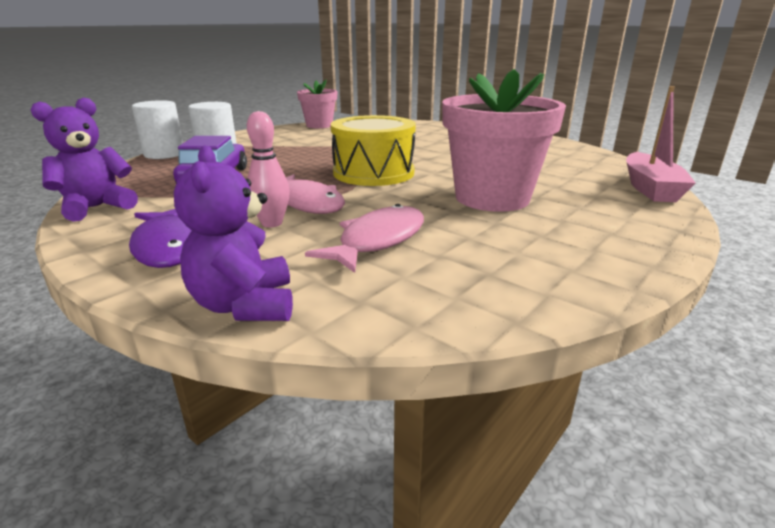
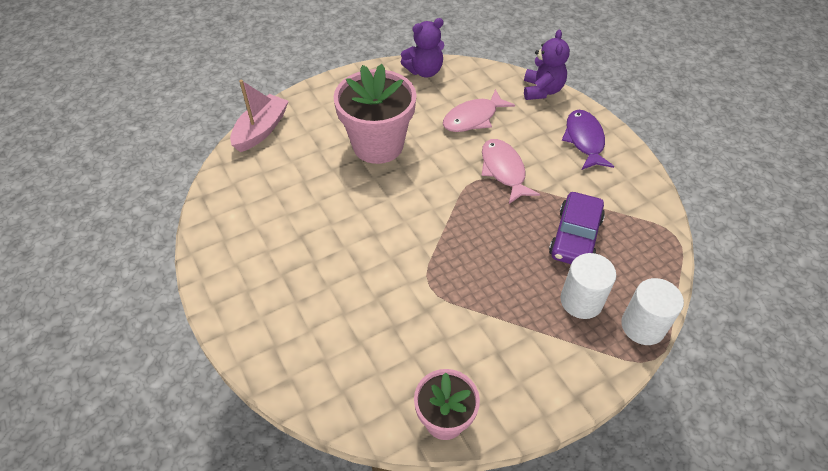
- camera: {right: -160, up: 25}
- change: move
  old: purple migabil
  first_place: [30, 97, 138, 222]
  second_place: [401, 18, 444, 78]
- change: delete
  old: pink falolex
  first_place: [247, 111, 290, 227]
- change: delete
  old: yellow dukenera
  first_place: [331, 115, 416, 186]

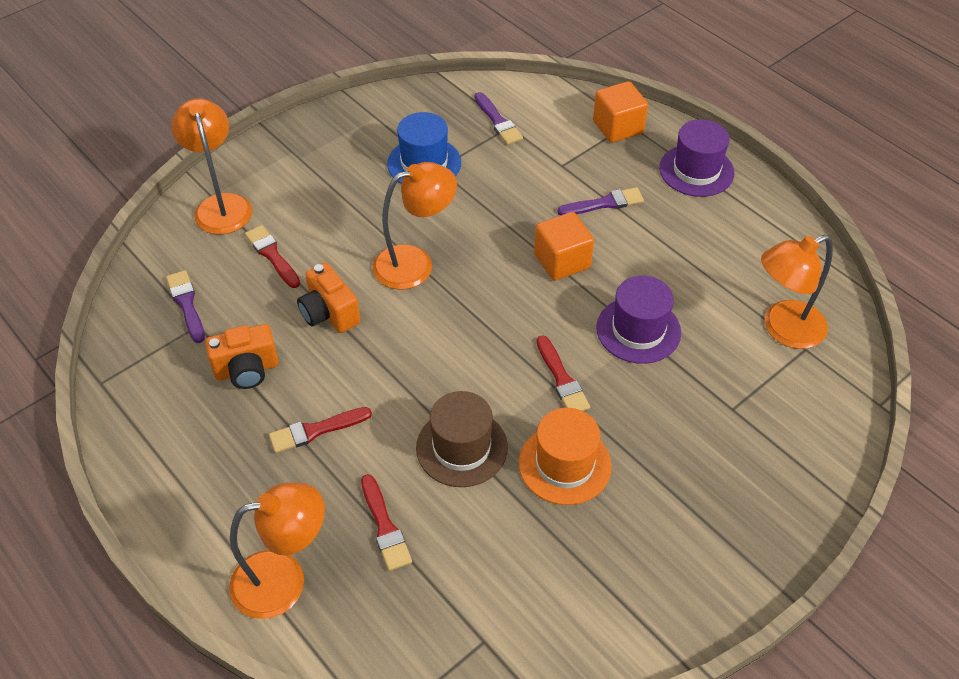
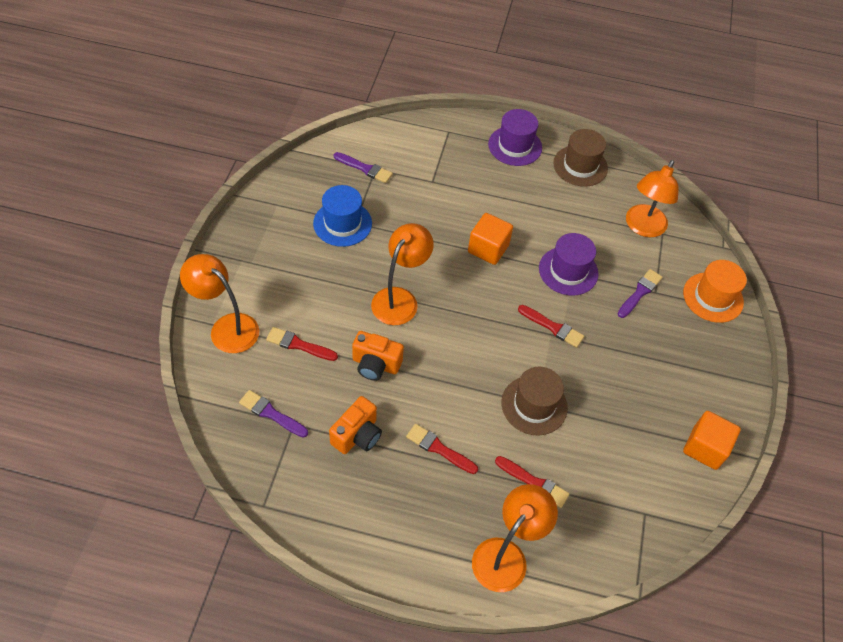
- camera: {right: -40, up: 5}
- change: rotate
  old: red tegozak
  first_place: [269, 407, 372, 453]
  second_place: [406, 424, 478, 474]
  degrees: 90
- change: insert
  new: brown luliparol
  second_place: [553, 129, 608, 187]
- change: move
  old: purple tegozak
  first_place: [557, 187, 644, 215]
  second_place: [618, 269, 663, 318]
- change: move
  old: orange luliparol
  first_place: [519, 408, 612, 505]
  second_place: [683, 260, 747, 323]
- change: move
  old: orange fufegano
  first_place: [593, 81, 648, 143]
  second_place: [683, 411, 741, 470]

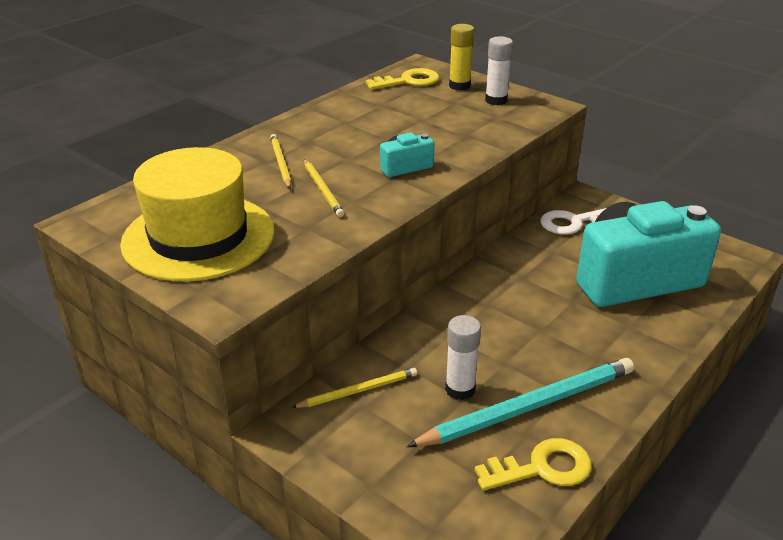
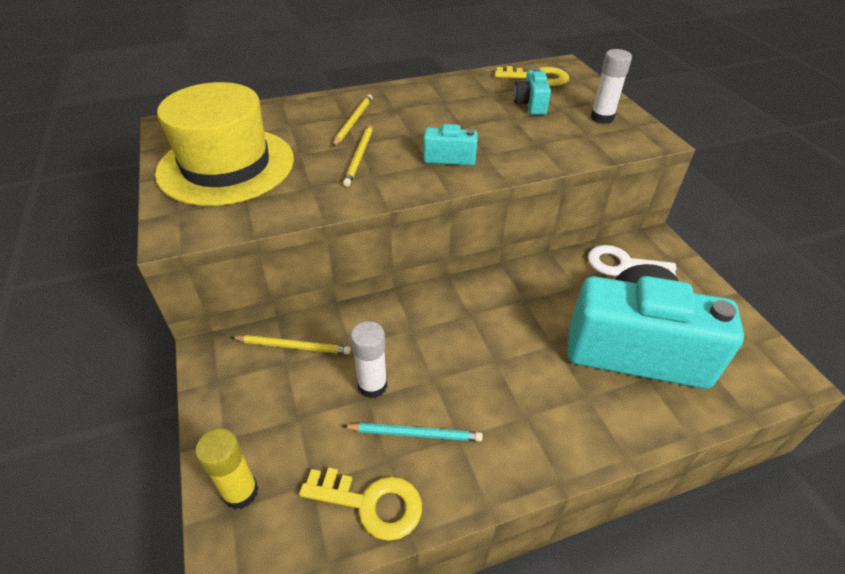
- camera: {right: 30, up: 10}
- change: move
  old: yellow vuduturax
  first_place: [449, 24, 474, 91]
  second_place: [195, 428, 258, 510]
- change: resize
  old: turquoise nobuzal
  first_place: [406, 358, 634, 447]
  second_place: [343, 423, 483, 442]
  factor: 0.52
- change: insert
  new: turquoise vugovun
  second_place: [514, 68, 551, 115]

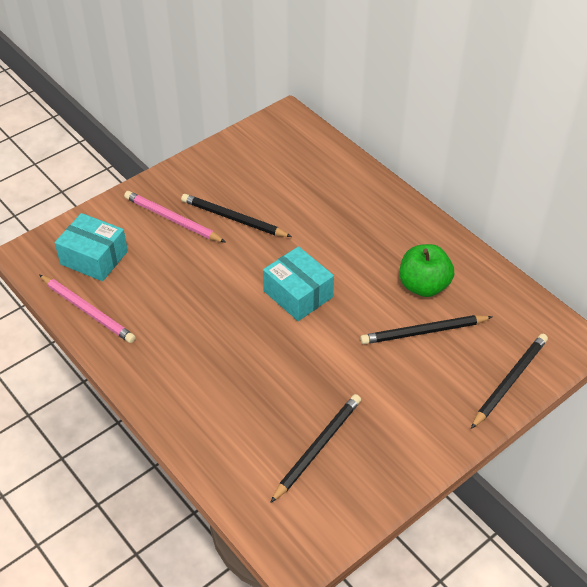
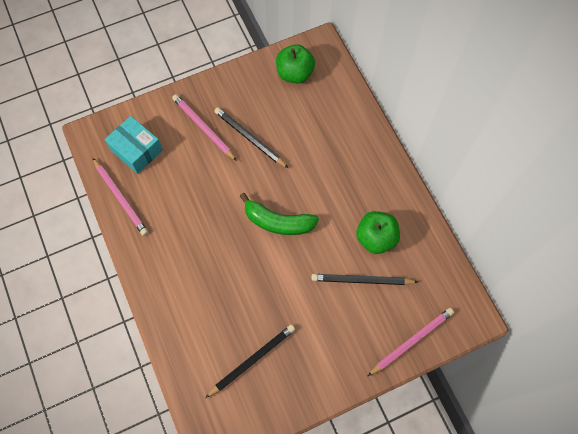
- camera: {right: 15, up: 20}
- change: replace
  old: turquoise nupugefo
  new: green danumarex
  first_place: [263, 246, 334, 321]
  second_place: [240, 193, 319, 235]
- change: insert
  new: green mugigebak
  second_place: [276, 44, 315, 83]
- change: recolor
  old: black nobuzal
  new: pink nobuzal
  first_place: [471, 334, 548, 429]
  second_place: [368, 308, 454, 376]

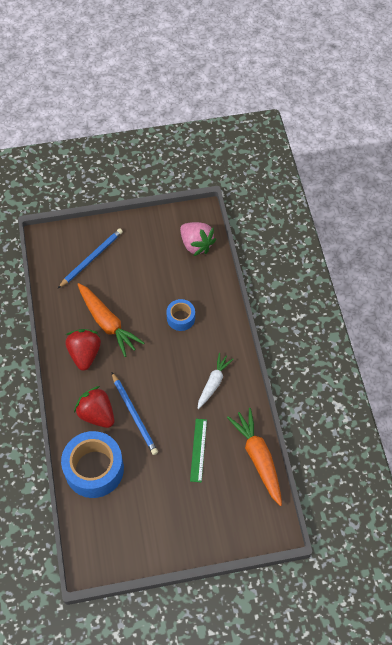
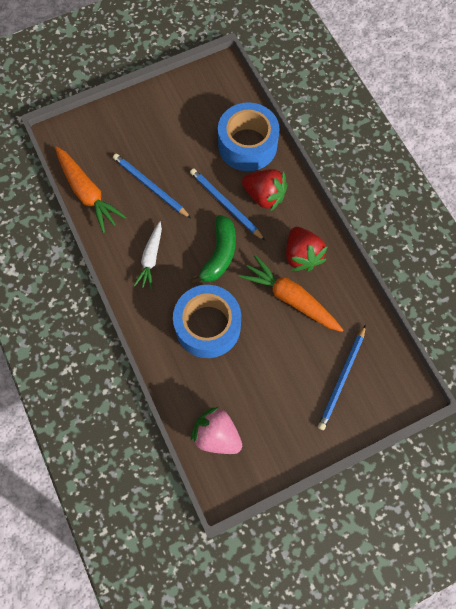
- camera: {right: 165, up: 10}
- change: replace
  old: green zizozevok
  new: blue nobuzal
  first_place: [190, 419, 207, 482]
  second_place: [113, 154, 191, 218]
- change: resize
  old: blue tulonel
  first_place: [166, 299, 195, 331]
  second_place: [173, 285, 241, 358]
  factor: 1.9
- change: insert
  new: green danumarex
  second_place: [191, 215, 236, 285]

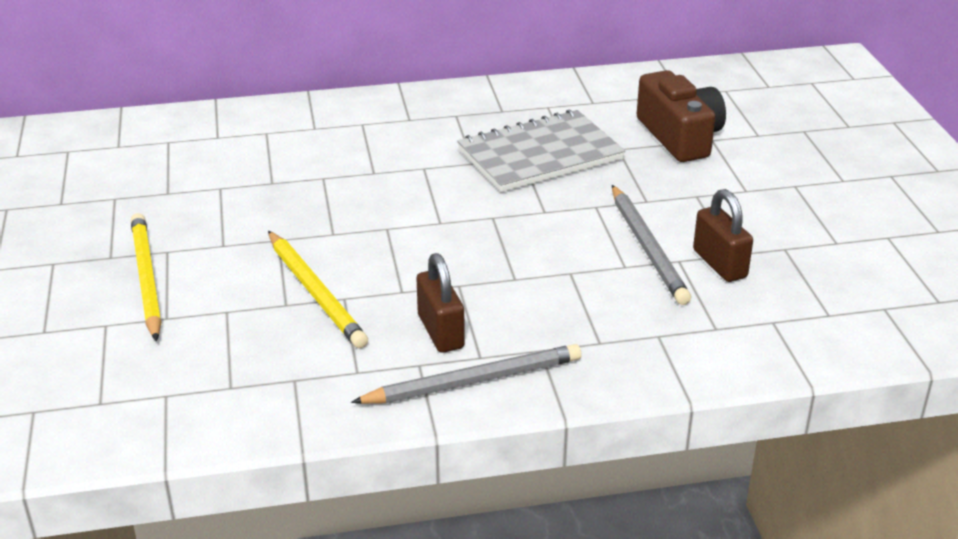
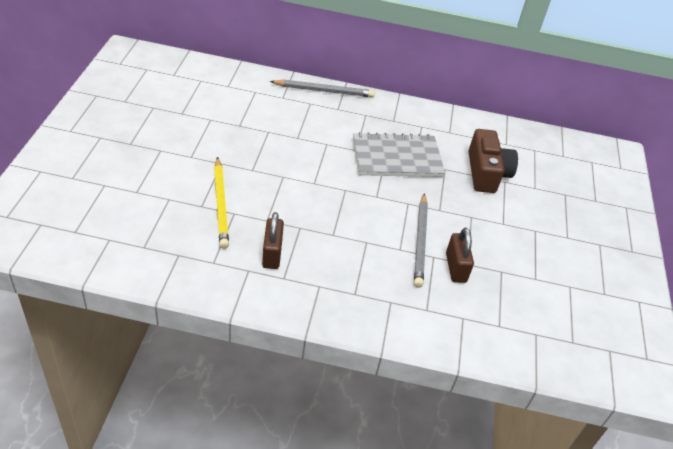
- camera: {right: 15, up: 10}
- change: move
  old: grey nobuzal
  first_place: [351, 344, 581, 404]
  second_place: [270, 79, 375, 98]
- change: delete
  old: yellow nobuzal
  first_place: [131, 213, 161, 341]

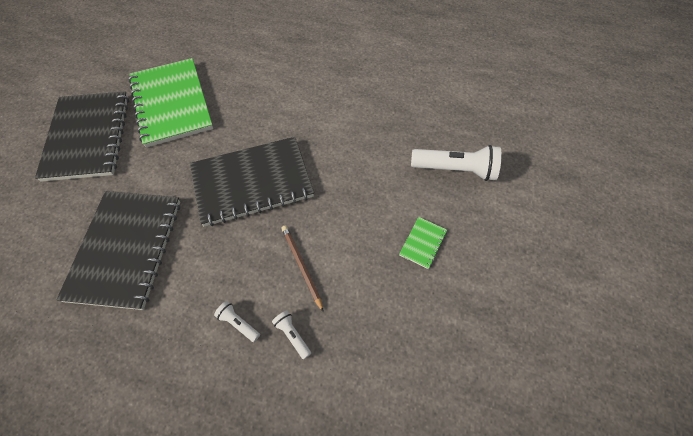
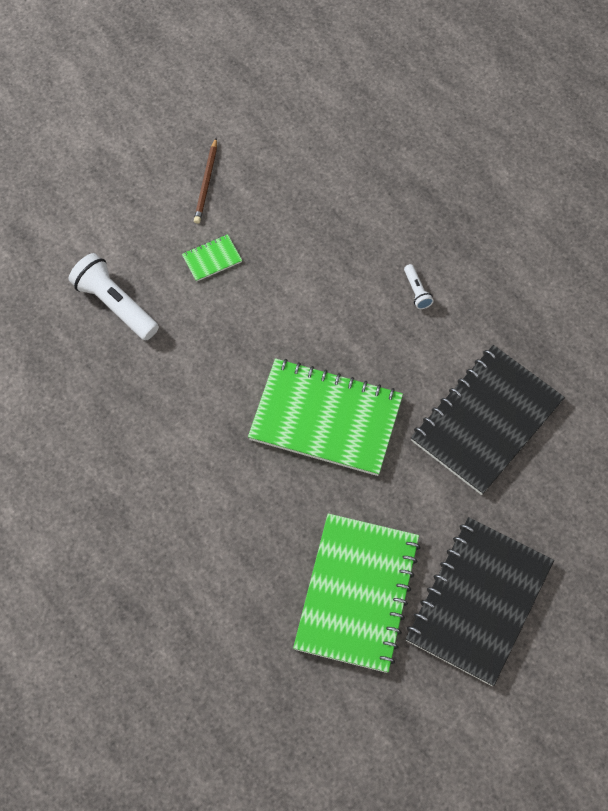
- camera: {right: -145, up: 5}
- change: move
  old: brown nobuzal
  first_place: [281, 225, 324, 312]
  second_place: [194, 138, 217, 224]
- change: recolor
  old: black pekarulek
  new: green pekarulek
  first_place: [190, 137, 314, 227]
  second_place: [248, 358, 403, 476]
- change: delete
  old: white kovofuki
  first_place: [272, 310, 311, 360]

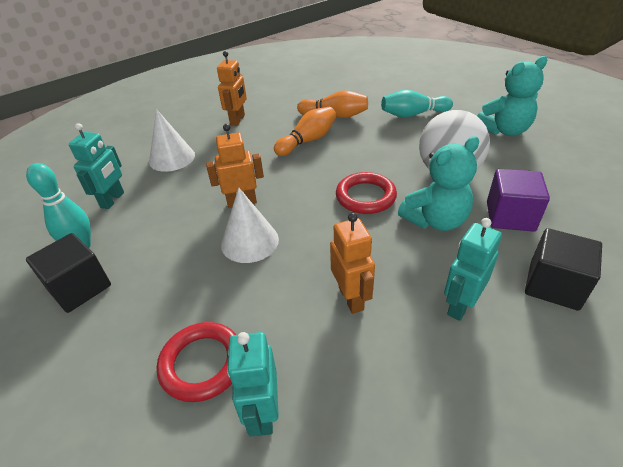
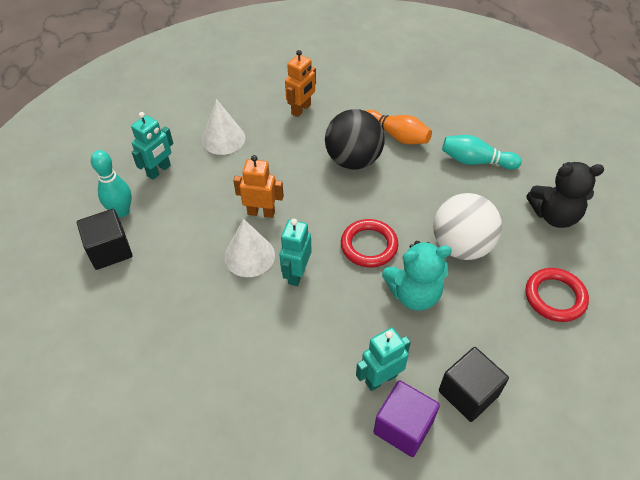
- camera: {right: 20, up: 10}
- change: move
  old: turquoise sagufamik
  first_place: [227, 332, 279, 437]
  second_place: [279, 219, 311, 286]
- change: replace
  old: orange falolex
  new: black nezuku
  first_place: [274, 107, 336, 156]
  second_place: [325, 109, 385, 169]
- change: move
  old: purple fufegano
  first_place: [487, 169, 550, 232]
  second_place: [373, 380, 440, 457]
- change: recolor
  old: turquoise migabil
  new: black migabil
  first_place: [477, 56, 547, 136]
  second_place: [526, 162, 604, 228]
- change: move
  old: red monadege
  first_place: [157, 322, 236, 402]
  second_place: [526, 268, 589, 322]
- change: delete
  old: orange sagufamik
  first_place: [330, 213, 375, 314]

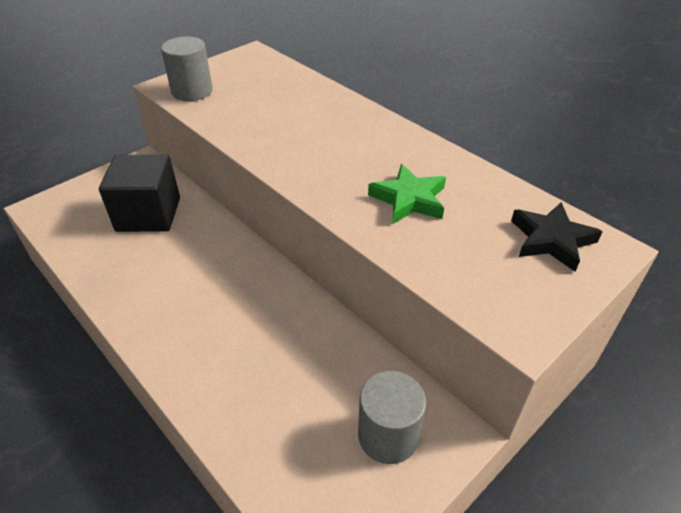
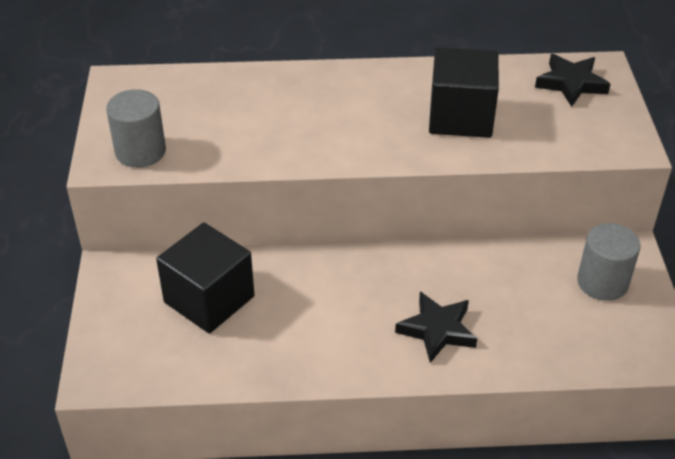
- camera: {right: -50, up: 0}
- change: insert
  new: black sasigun
  second_place: [395, 292, 477, 363]
- change: replace
  old: green sasigun
  new: black fufegano
  first_place: [368, 164, 446, 224]
  second_place: [429, 47, 499, 138]

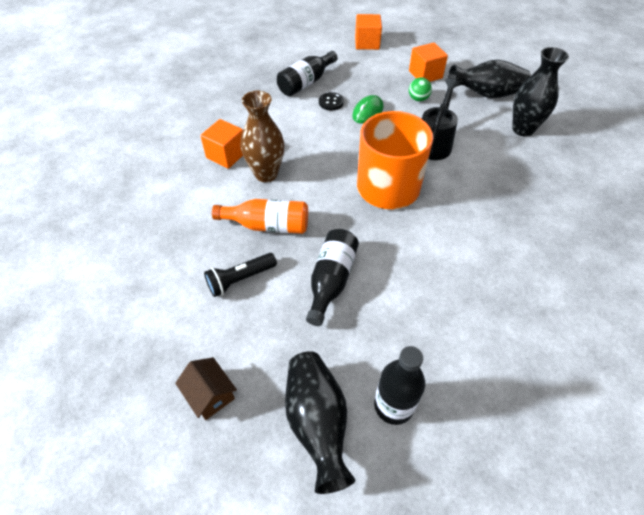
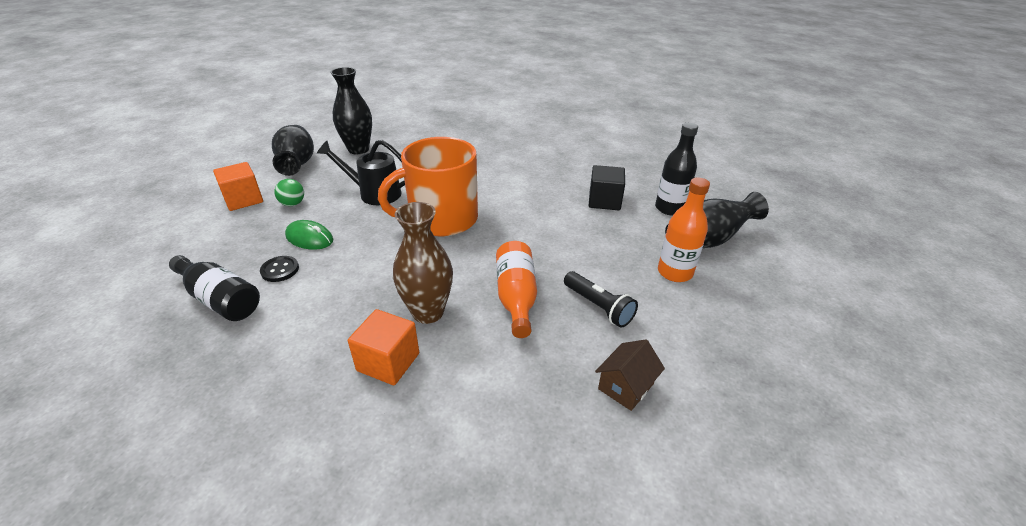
- camera: {right: -100, up: -15}
- change: insert
  new: black fufegano
  second_place: [589, 165, 625, 210]
- change: move
  old: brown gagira
  first_place: [175, 357, 237, 420]
  second_place: [595, 339, 665, 411]
- change: insert
  new: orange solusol
  second_place: [658, 178, 710, 282]
- change: delete
  old: black solusol
  first_place: [306, 229, 359, 326]
- change: delete
  old: orange fufegano
  first_place: [355, 14, 382, 50]

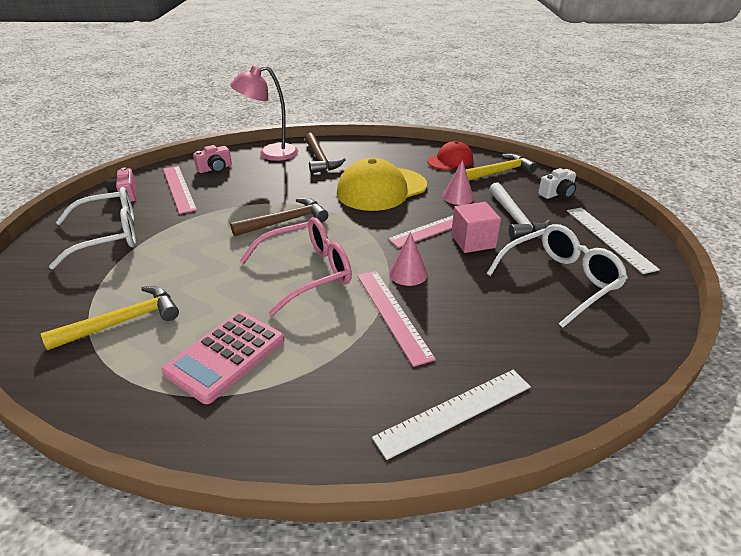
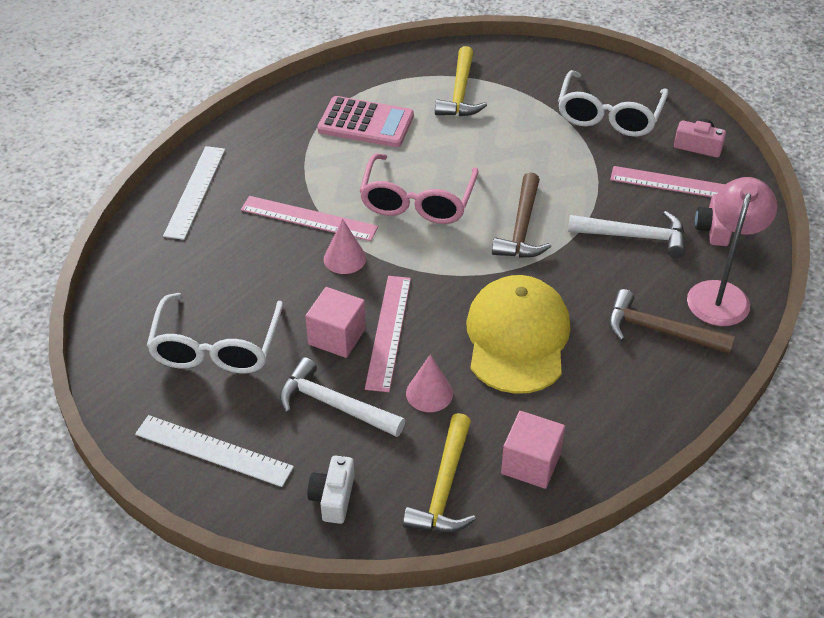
- camera: {right: 130, up: 10}
- change: rotate
  old: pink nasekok
  first_place: [162, 311, 284, 404]
  second_place: [317, 96, 414, 147]
  degrees: 120
- change: replace
  old: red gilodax
  new: pink fufegano
  first_place: [427, 141, 473, 170]
  second_place: [501, 411, 565, 489]
- change: insert
  new: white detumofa
  second_place: [568, 211, 685, 258]

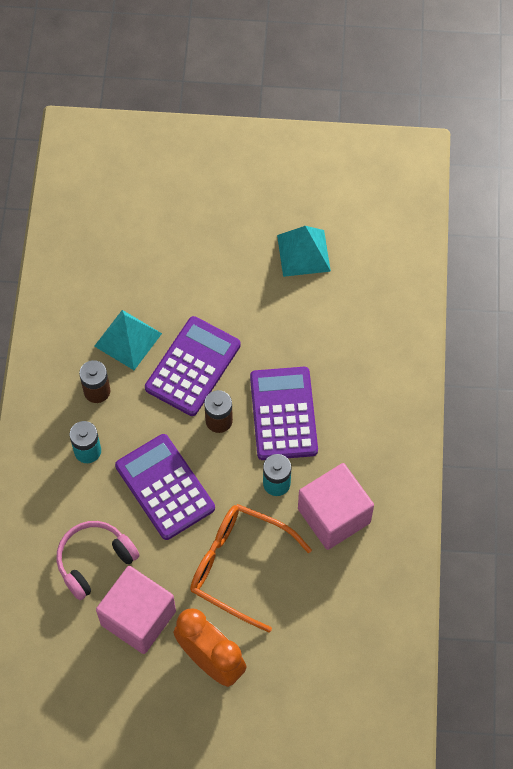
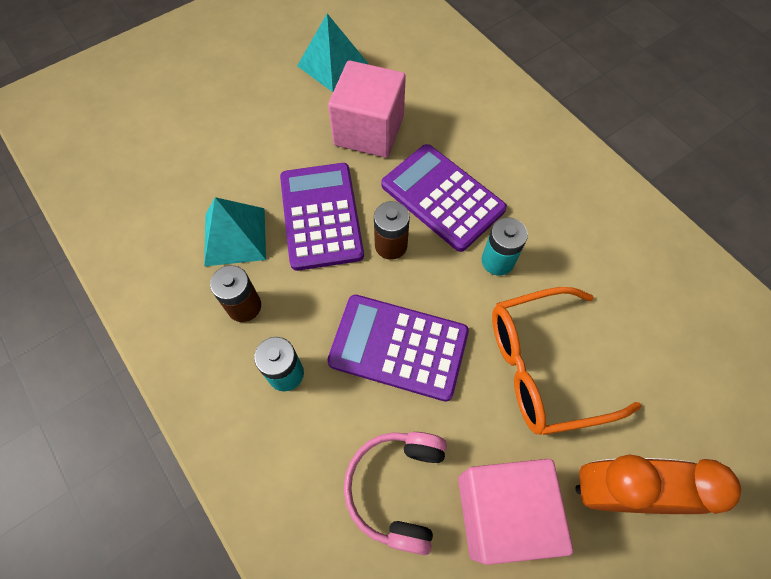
- camera: {right: -40, up: 0}
- change: move
  old: pink fufegano
  first_place: [298, 463, 374, 550]
  second_place: [328, 61, 406, 158]

